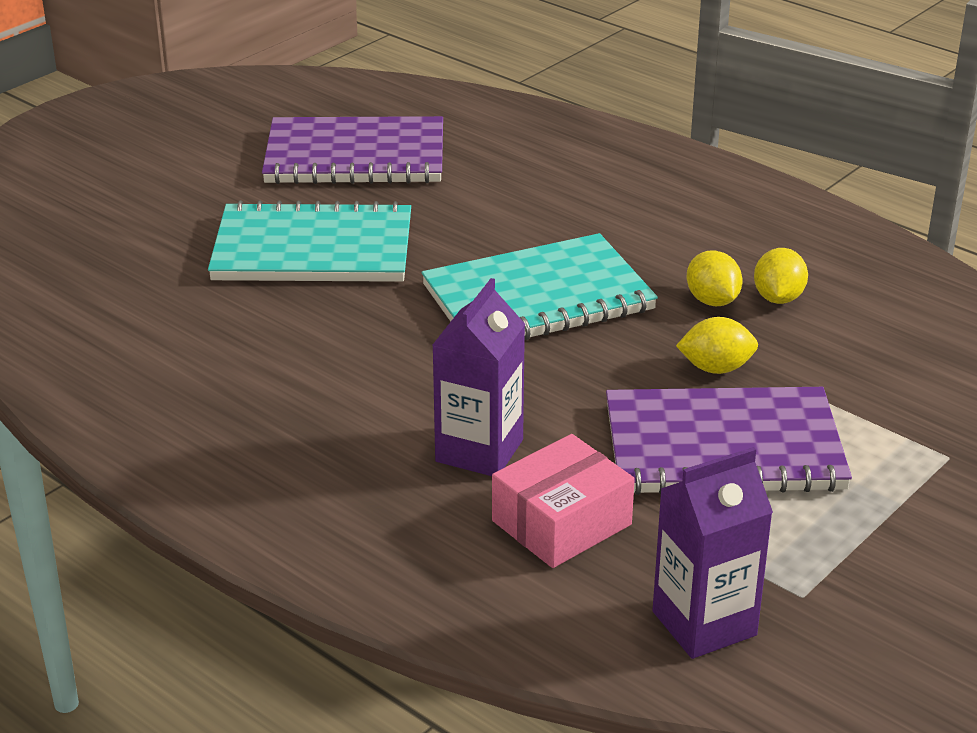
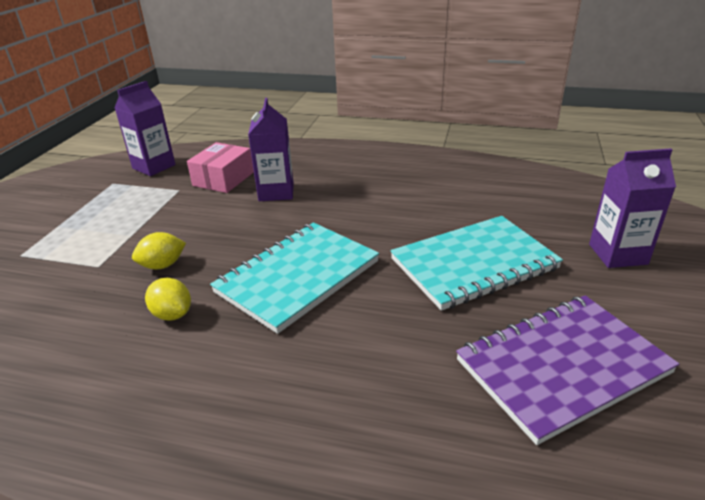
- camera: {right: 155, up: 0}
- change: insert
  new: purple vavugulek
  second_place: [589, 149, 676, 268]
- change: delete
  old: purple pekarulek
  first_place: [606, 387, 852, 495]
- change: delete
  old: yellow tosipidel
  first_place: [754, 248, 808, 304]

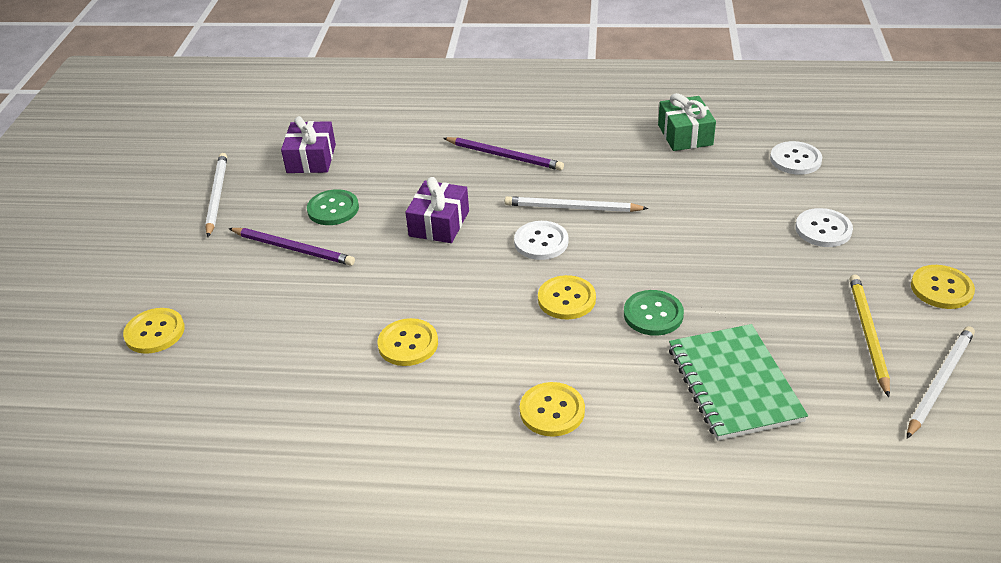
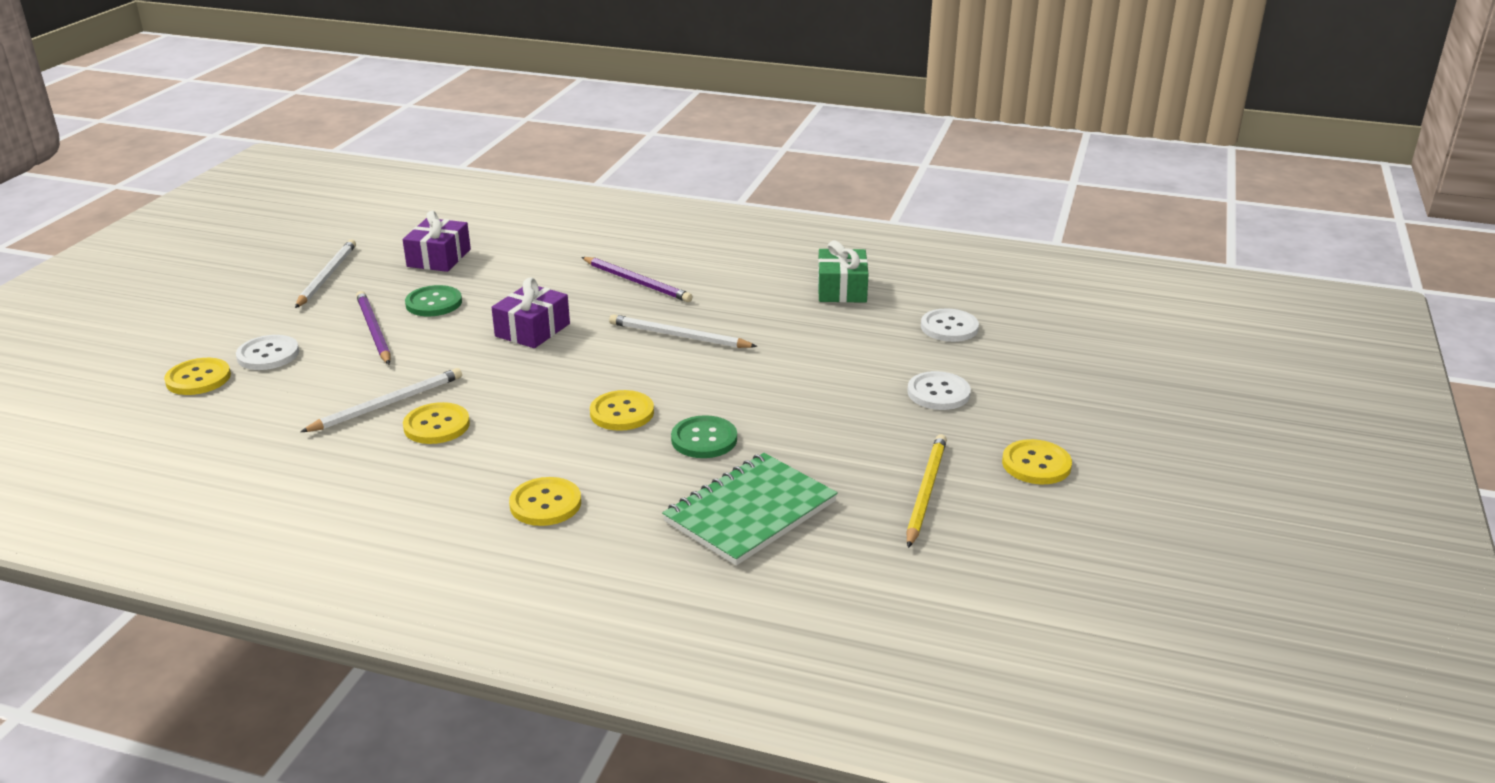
- camera: {right: 10, up: -10}
- change: move
  old: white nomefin
  first_place: [514, 221, 568, 260]
  second_place: [236, 335, 299, 370]
- change: move
  old: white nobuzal
  first_place: [907, 326, 975, 438]
  second_place: [300, 368, 462, 432]
- change: rotate
  old: purple nobuzal
  first_place: [228, 228, 355, 266]
  second_place: [356, 291, 391, 364]
  degrees: -150
- change: rotate
  old: green pekarulek
  first_place: [669, 324, 808, 441]
  second_place: [662, 453, 838, 566]
  degrees: 45

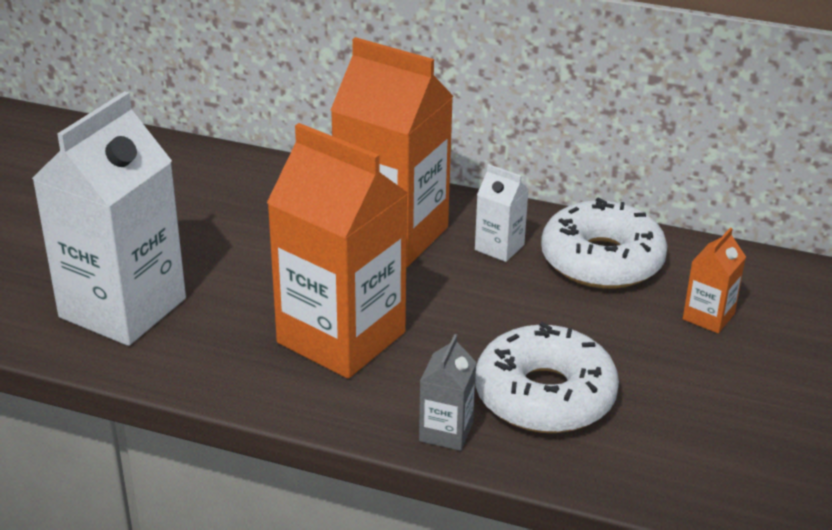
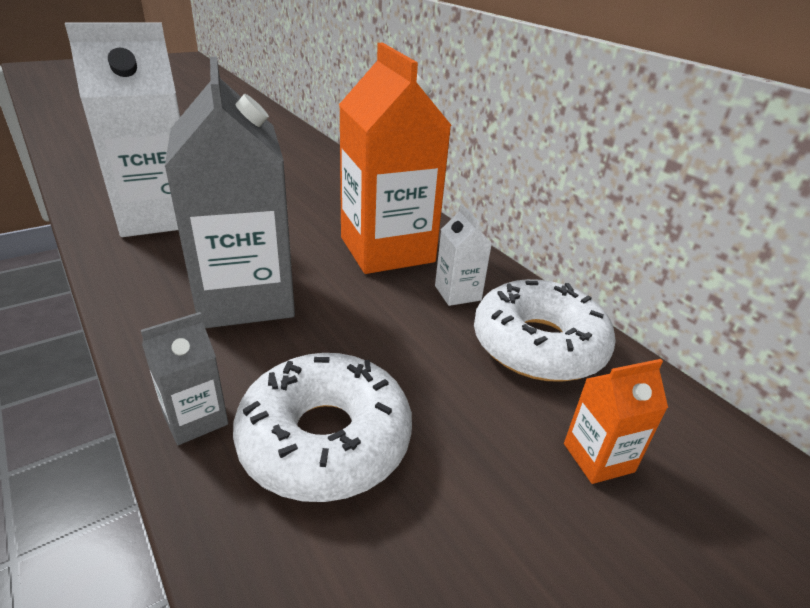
- camera: {right: 35, up: 0}
- change: recolor
  old: orange vavugulek
  new: grey vavugulek
  first_place: [267, 123, 408, 379]
  second_place: [165, 57, 295, 328]

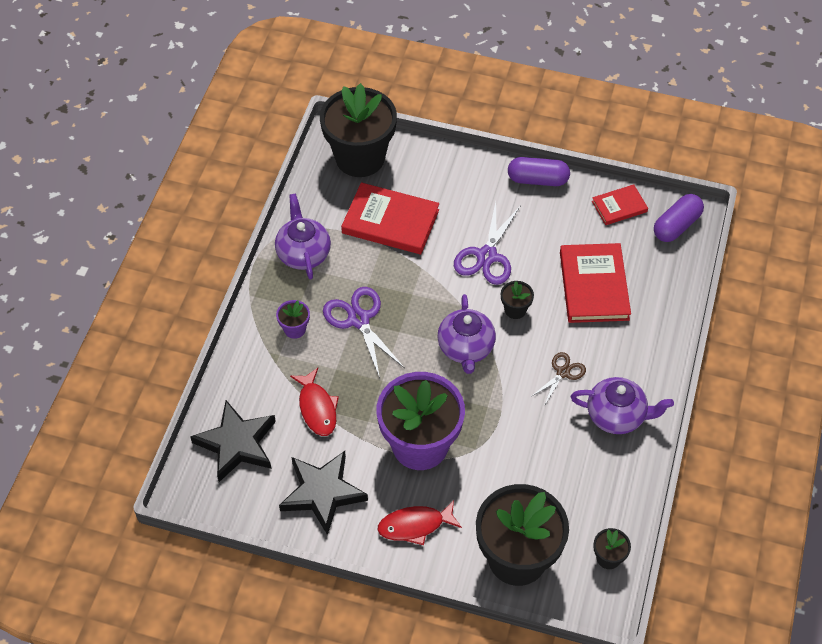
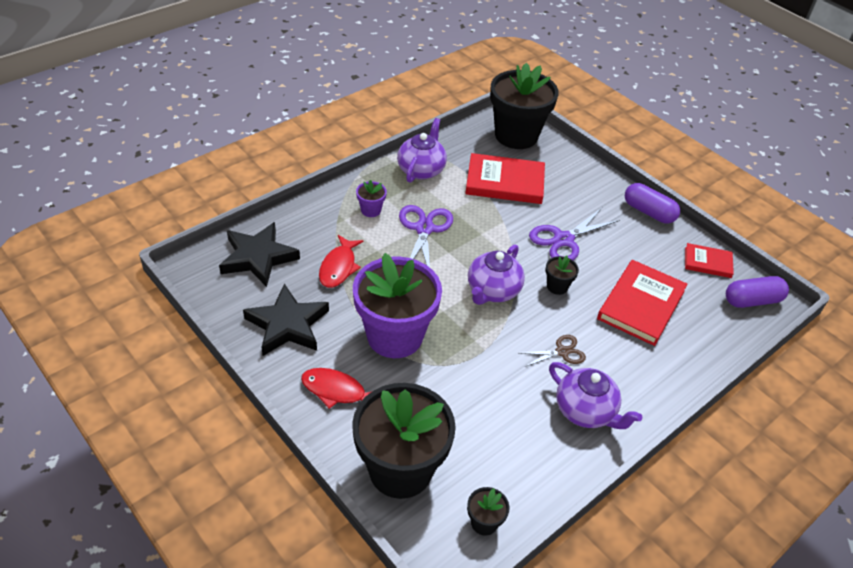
- camera: {right: 30, up: -10}
- change: rotate
  old: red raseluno
  first_place: [341, 182, 439, 254]
  second_place: [465, 153, 545, 204]
  degrees: -45

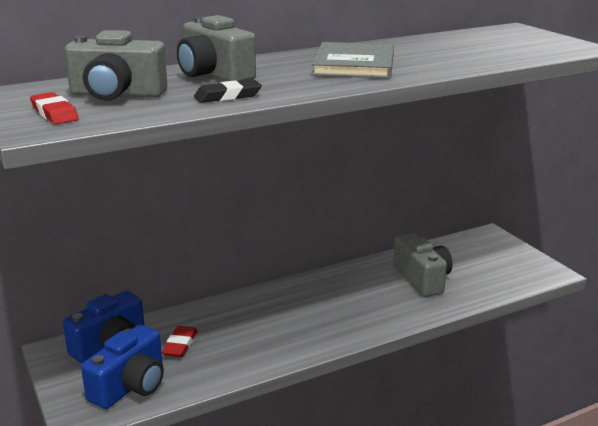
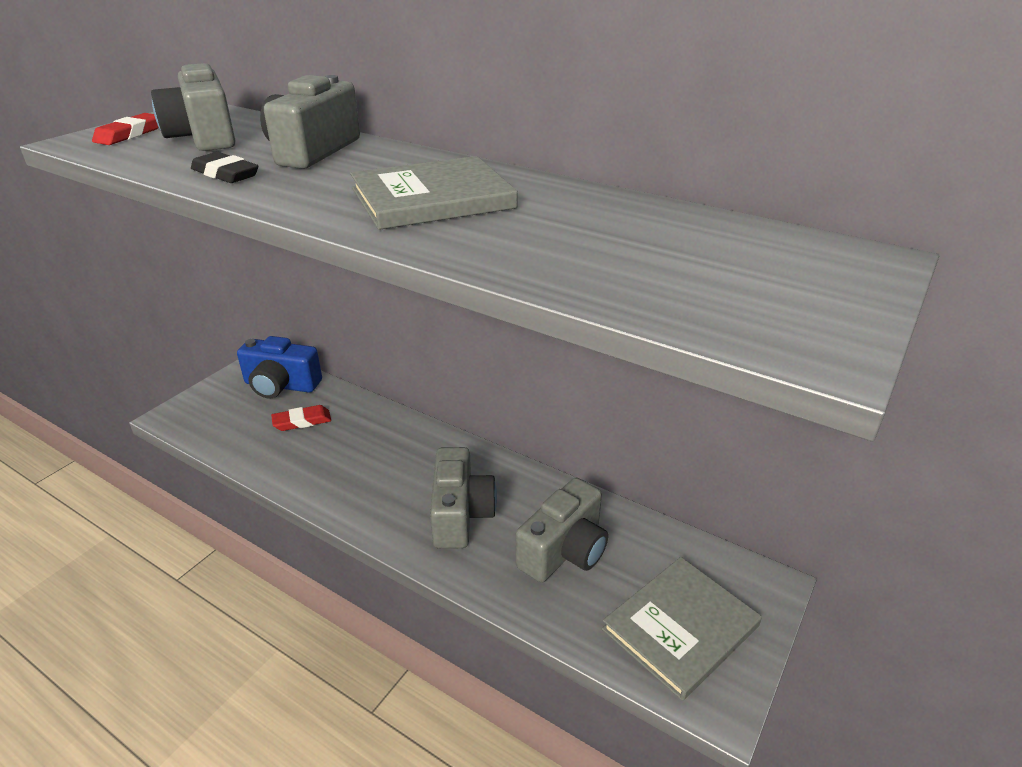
- camera: {right: 60, up: 10}
- change: insert
  new: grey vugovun
  second_place: [430, 447, 497, 549]
- change: insert
  new: grey raseluno
  second_place: [602, 557, 762, 701]
- change: delete
  old: blue vugovun
  first_place: [81, 324, 164, 409]

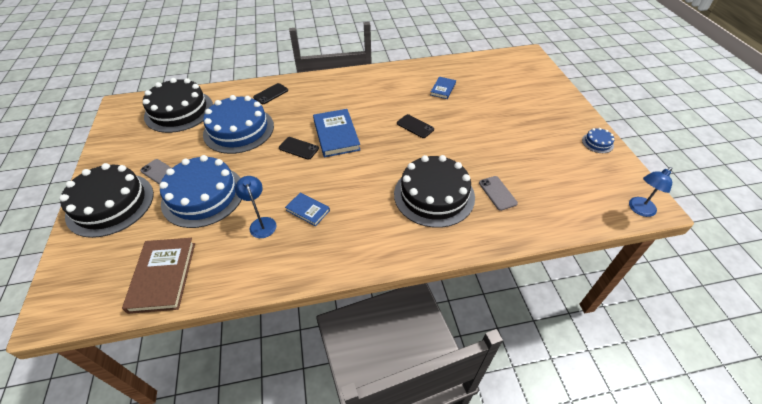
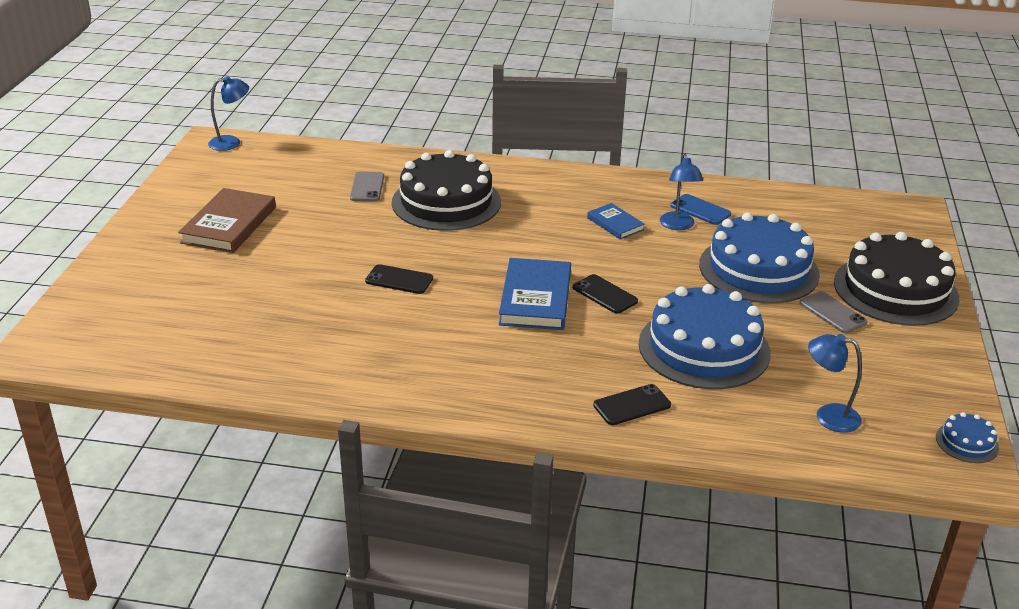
- camera: {right: -160, up: -15}
- change: move
  old: brown raseluno
  first_place: [122, 238, 195, 314]
  second_place: [178, 188, 276, 253]
- change: rotate
  old: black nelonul
  first_place: [397, 114, 434, 138]
  second_place: [365, 264, 433, 294]
  degrees: -45
- change: insert
  new: blue nelonul
  second_place: [670, 194, 731, 225]
- change: replace
  old: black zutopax
  new: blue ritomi
  first_place: [143, 78, 213, 133]
  second_place: [808, 334, 862, 433]
- change: move
  old: blue zutopax
  first_place: [582, 128, 614, 153]
  second_place: [936, 412, 999, 463]
- change: delete
  old: blue raseluno
  first_place: [430, 77, 456, 99]

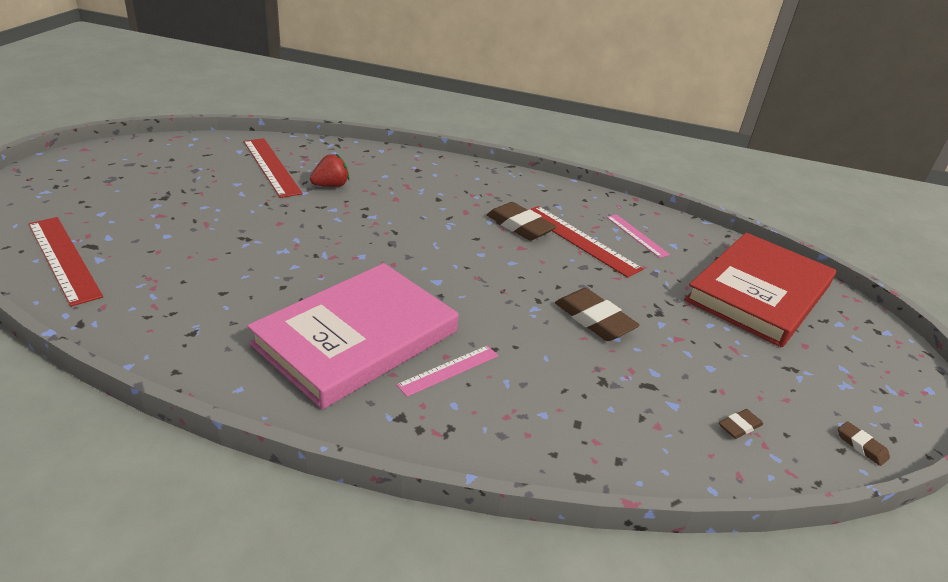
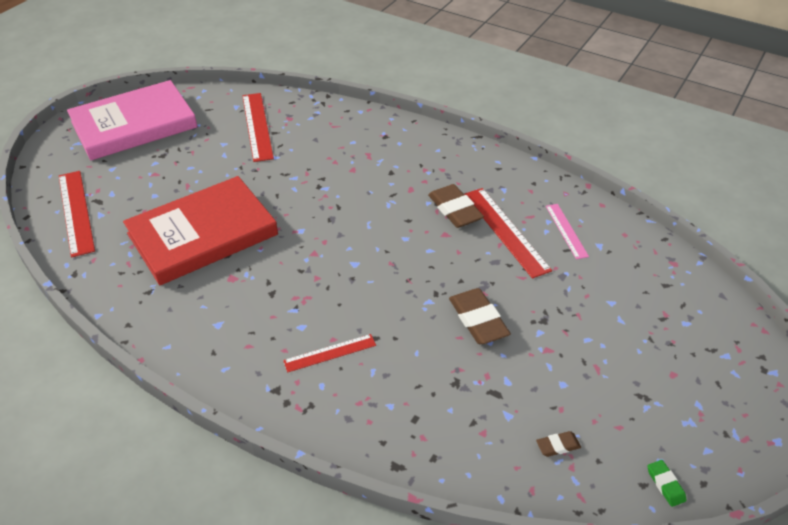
- camera: {right: 20, up: 10}
- change: move
  old: pink raseluno
  first_place: [247, 263, 459, 409]
  second_place: [67, 80, 198, 161]
- change: move
  old: red raseluno
  first_place: [684, 233, 836, 347]
  second_place: [123, 176, 278, 285]
- change: recolor
  old: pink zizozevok
  new: red zizozevok
  first_place: [396, 345, 498, 397]
  second_place: [283, 334, 376, 373]
- change: recolor
  old: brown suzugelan
  new: green suzugelan
  first_place: [838, 421, 890, 466]
  second_place: [648, 460, 687, 507]
- change: delete
  old: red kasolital
  first_place: [310, 154, 350, 187]

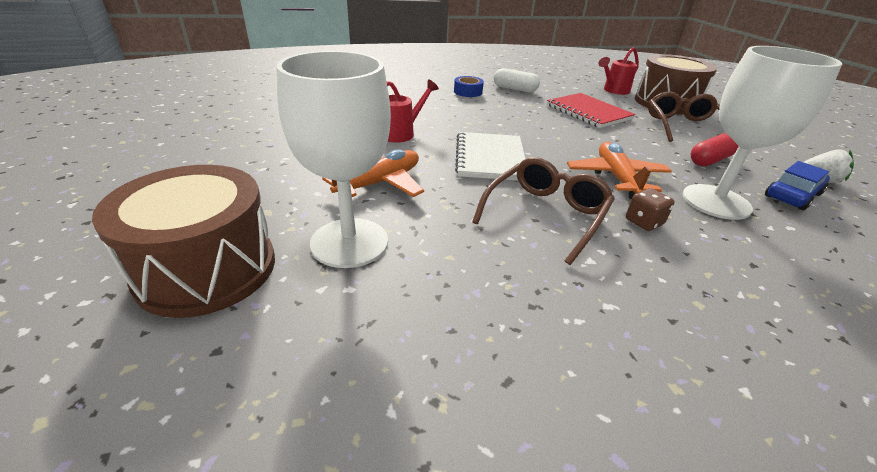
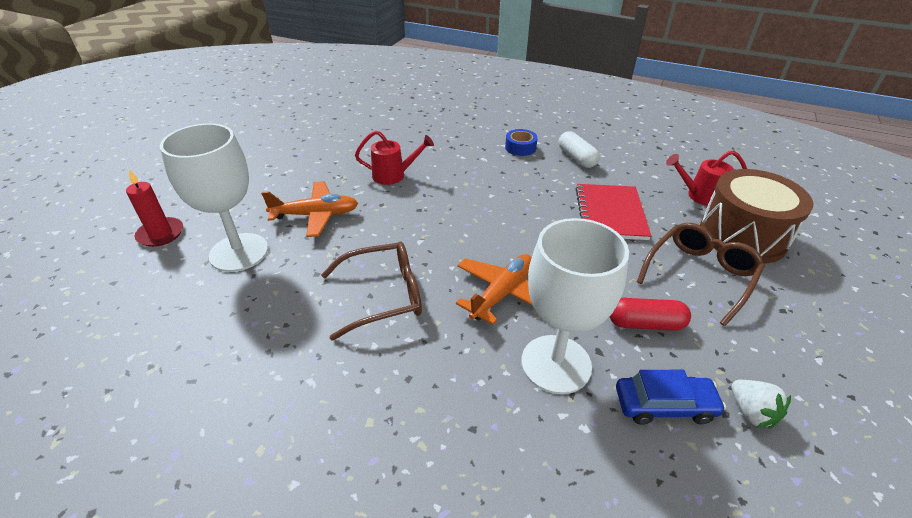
- camera: {right: 40, up: 5}
- change: replace
  old: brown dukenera
  new: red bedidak
  first_place: [92, 165, 275, 318]
  second_place: [126, 170, 183, 247]
- change: delete
  old: white pekarulek
  first_place: [455, 132, 525, 180]
- change: delete
  old: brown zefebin
  first_place: [626, 188, 675, 231]

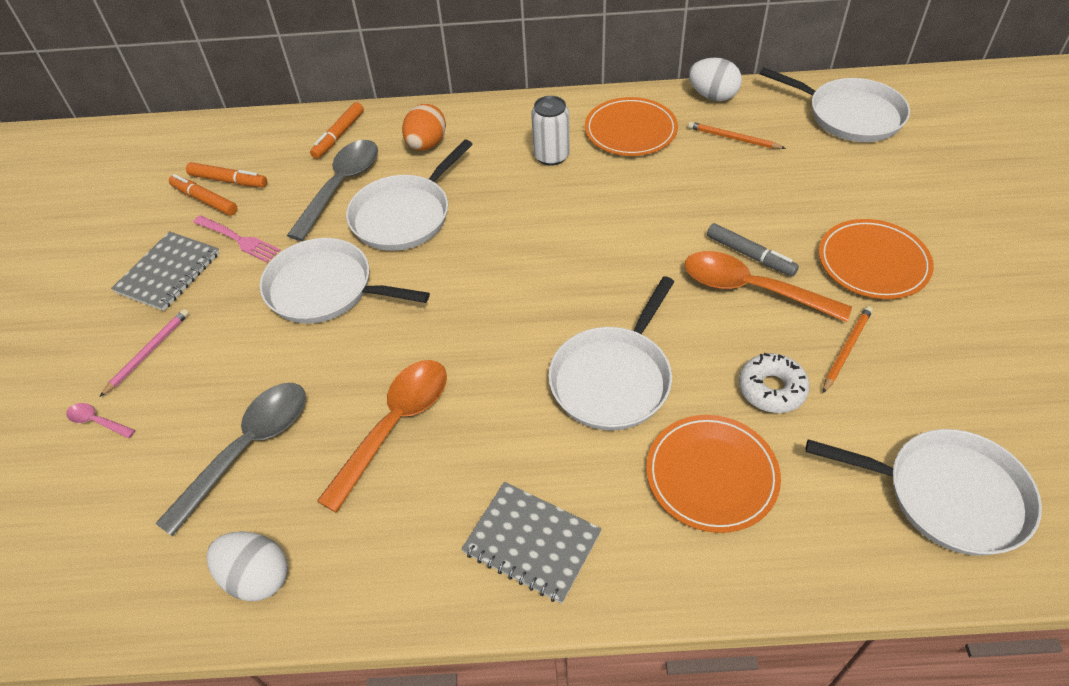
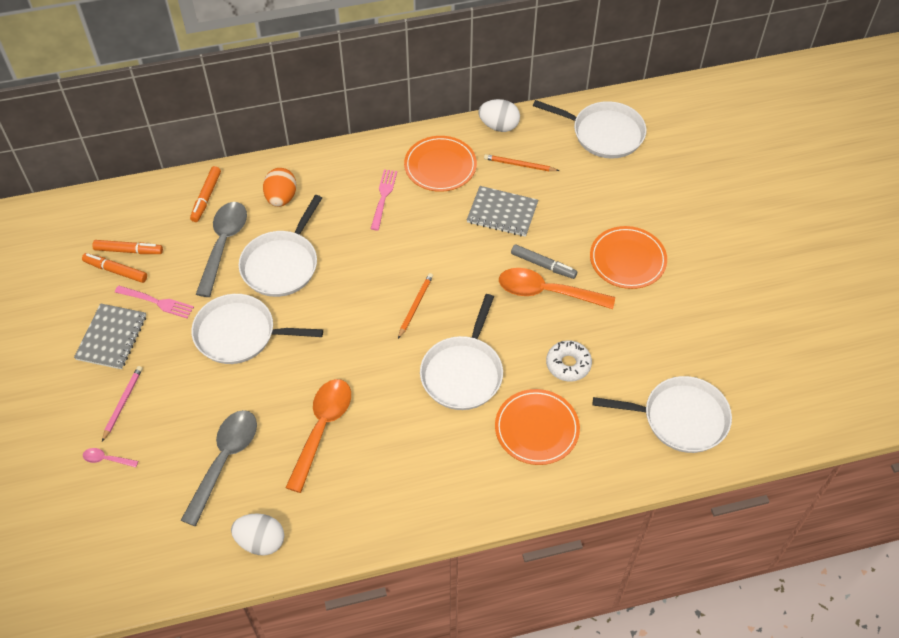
- camera: {right: -15, up: 5}
- change: replace
  old: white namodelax
  new: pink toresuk
  first_place: [531, 96, 570, 166]
  second_place: [371, 169, 397, 230]
- change: move
  old: orange nobuzal
  first_place: [823, 306, 873, 393]
  second_place: [398, 273, 433, 339]
- change: move
  old: grey pekarulek
  first_place: [461, 482, 602, 604]
  second_place: [467, 186, 538, 237]

